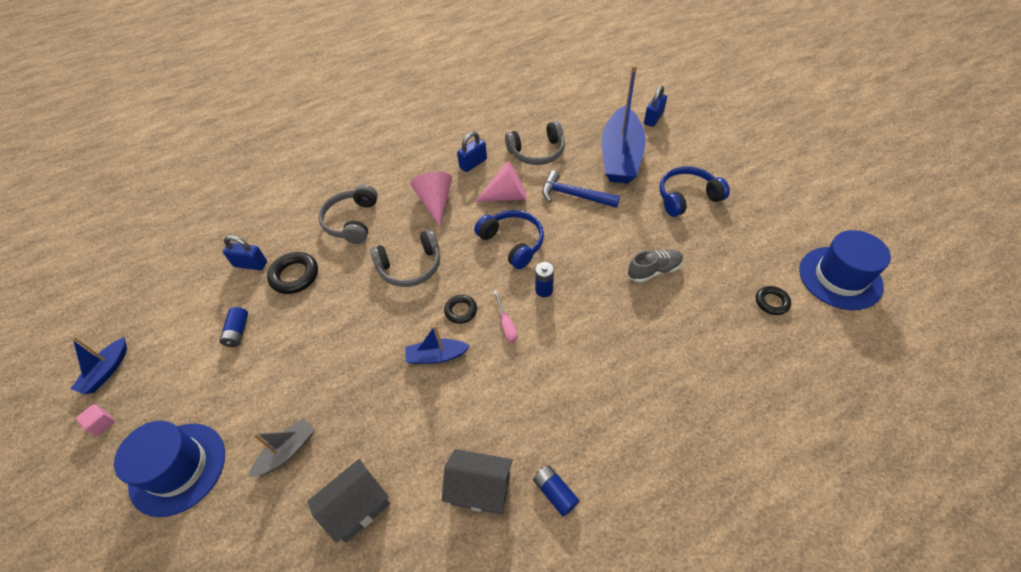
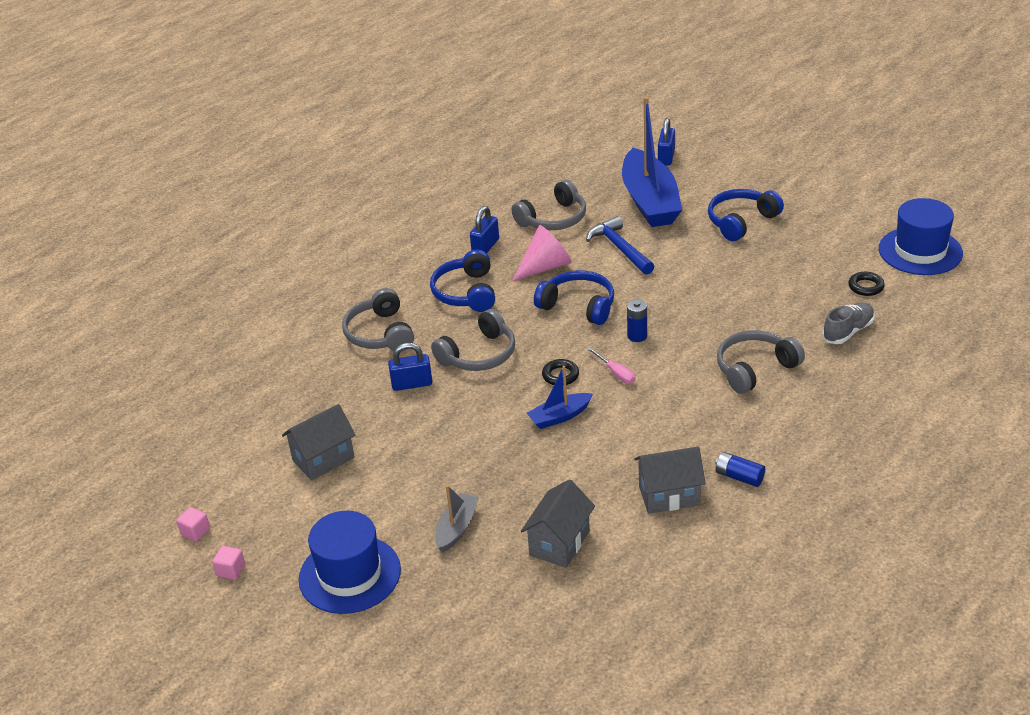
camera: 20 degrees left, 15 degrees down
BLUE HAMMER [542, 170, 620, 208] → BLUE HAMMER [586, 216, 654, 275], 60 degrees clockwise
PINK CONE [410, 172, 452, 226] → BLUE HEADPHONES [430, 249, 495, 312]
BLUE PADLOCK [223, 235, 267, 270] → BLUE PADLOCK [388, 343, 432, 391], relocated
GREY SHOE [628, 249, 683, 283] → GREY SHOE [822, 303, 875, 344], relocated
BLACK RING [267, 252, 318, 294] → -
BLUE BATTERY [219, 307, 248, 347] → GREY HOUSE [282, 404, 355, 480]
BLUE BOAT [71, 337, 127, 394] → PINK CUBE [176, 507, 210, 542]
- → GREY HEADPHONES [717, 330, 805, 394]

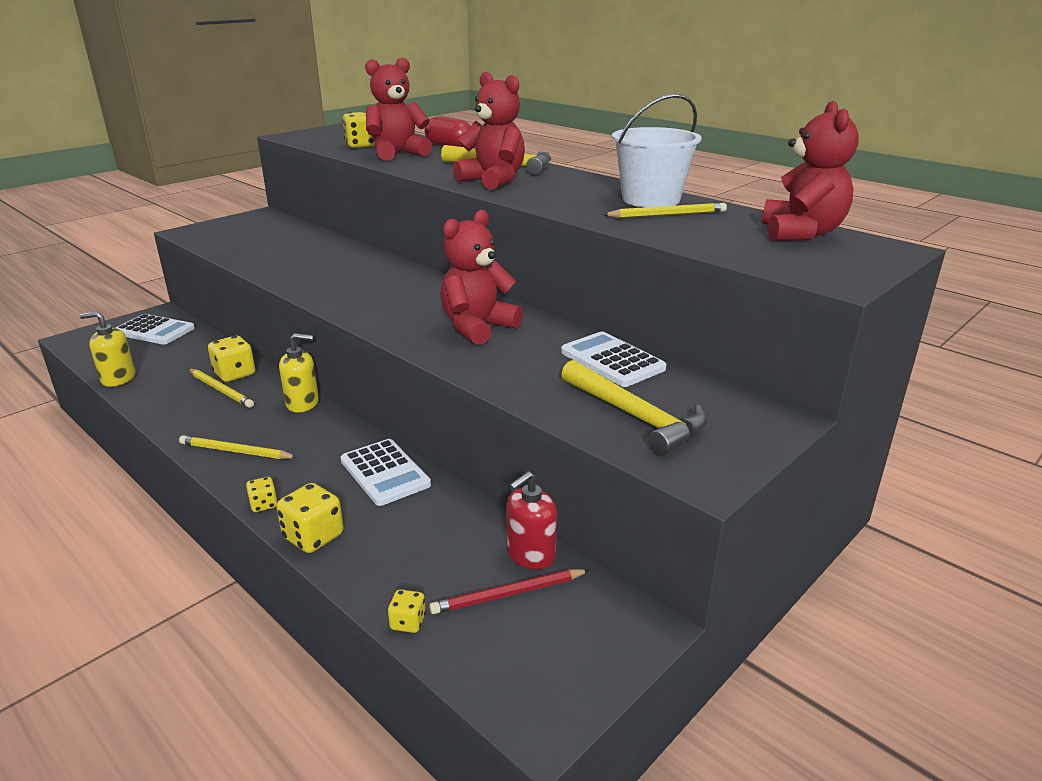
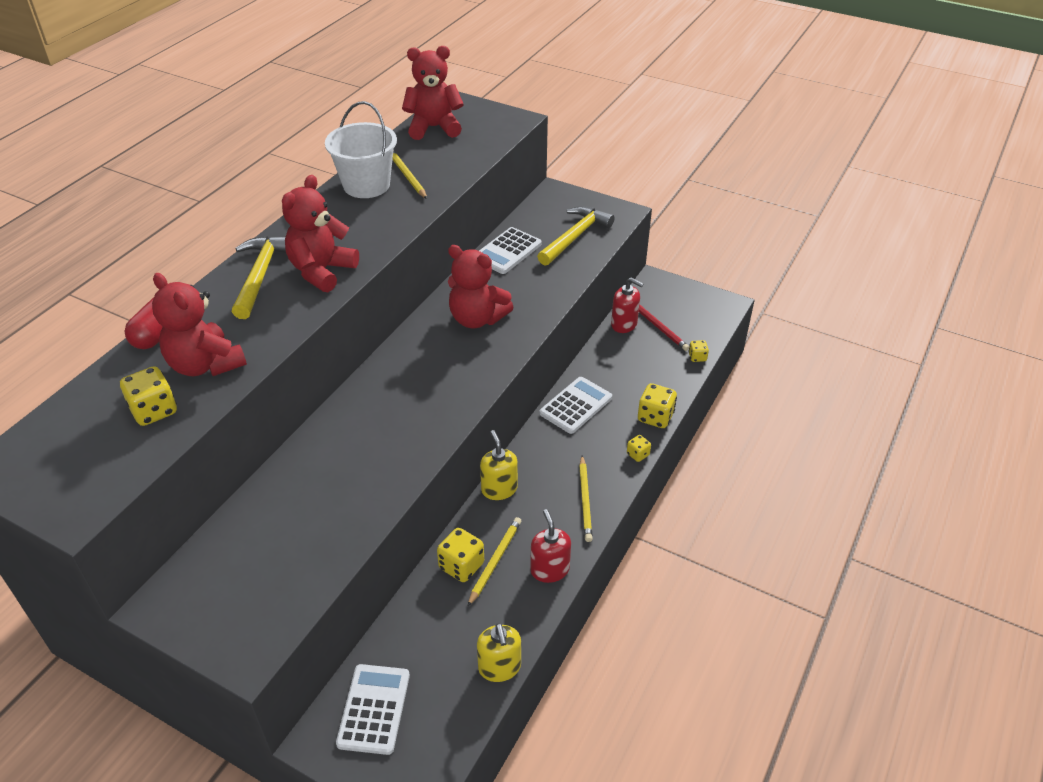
camera: 105 degrees left, 15 degrees up
- → RED SOAP DISPENSER [530, 509, 571, 583]

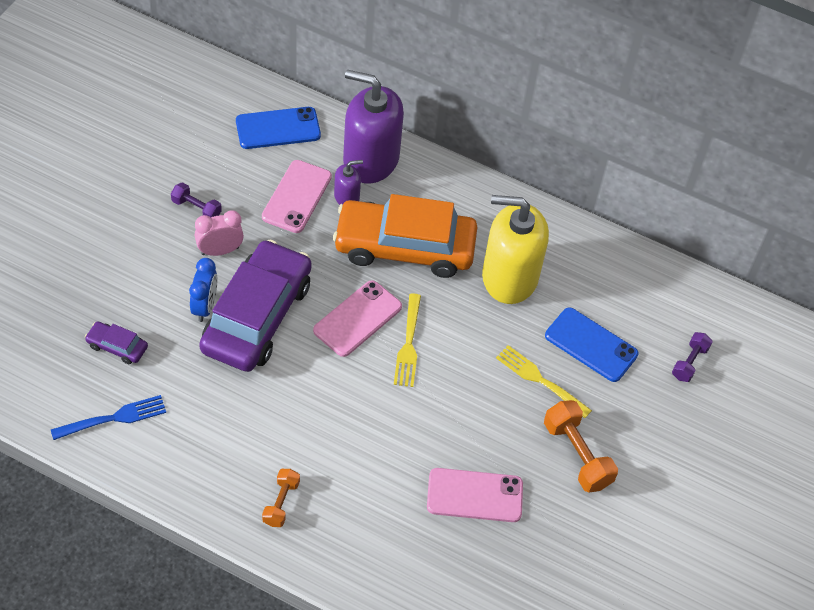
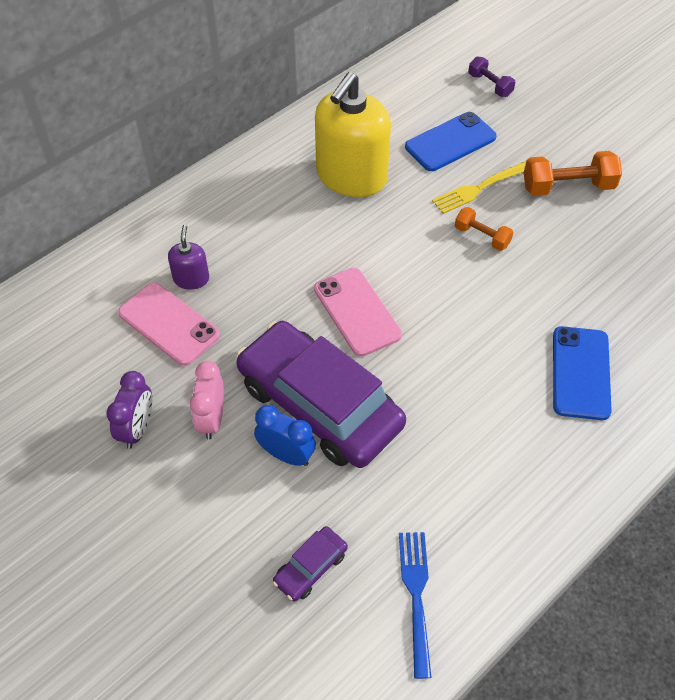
camera: 65 degrees left, 0 degrees up
PURPLE SOAP DISPENSER [343, 70, 404, 184] → -
BLUE PHONE [236, 107, 321, 149] → BLUE PHONE [553, 326, 612, 420], relocated
PURPLE DUMBBELL [171, 183, 222, 217] → PURPLE CLOCK [107, 371, 152, 449]
ORANGE CAR [333, 194, 477, 278] → -
YELLOW FORK [394, 293, 421, 387] → -
PINK PHONE [427, 468, 523, 522] → -
ORANGE DUMBBELL [262, 469, 300, 527] → ORANGE DUMBBELL [455, 207, 513, 251], relocated

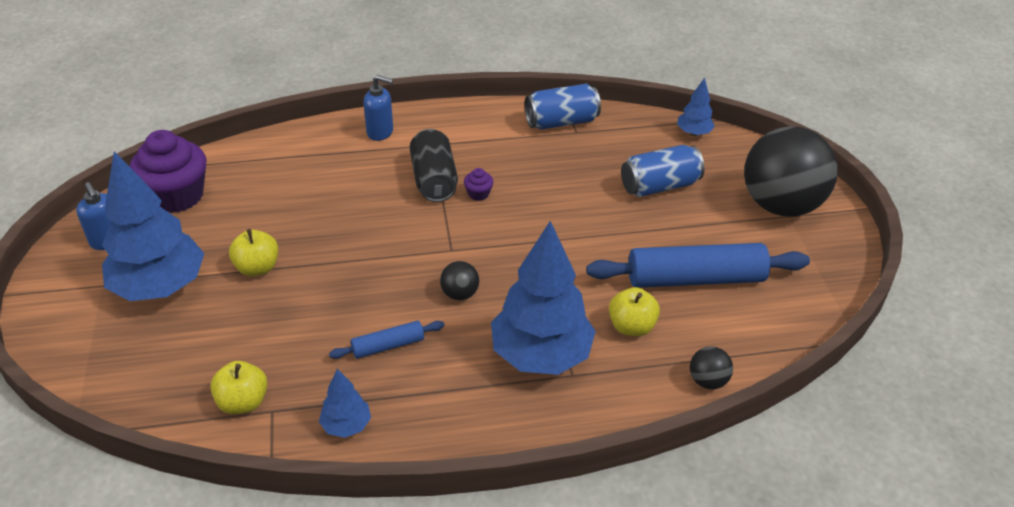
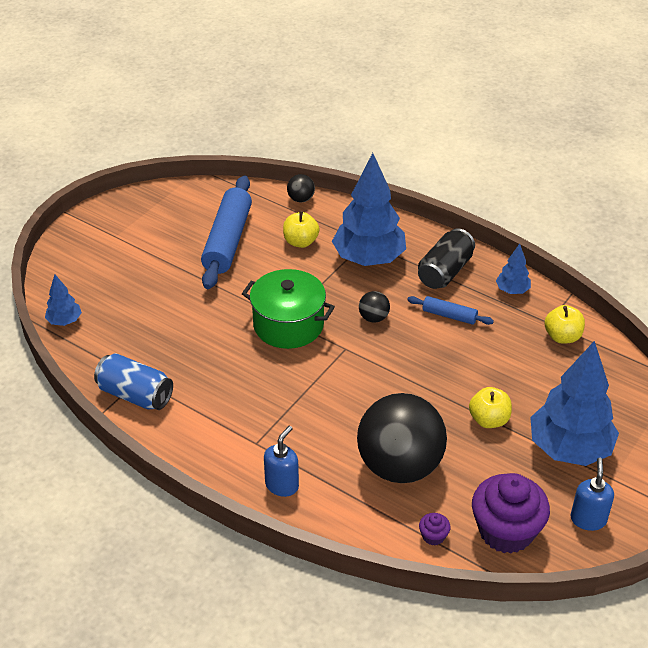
camera: 135 degrees left, 0 degrees up
BLUE SOAP DISPENSER [363, 75, 393, 141] → BLUE SOAP DISPENSER [264, 426, 299, 497], 60 degrees clockwise
BLACK BALL [744, 126, 838, 217] → BLACK BALL [357, 393, 447, 483], relocated
BLACK CAN [409, 129, 458, 202] → BLACK CAN [418, 228, 475, 289], relocated
BLUE CAN [621, 145, 705, 197] → -
PURPLE CUPCAKE [464, 168, 493, 201] → PURPLE CUPCAKE [419, 513, 451, 546], relocated
BLUE ROLLING PIN [586, 243, 810, 288] → BLUE ROLLING PIN [201, 176, 252, 289], 60 degrees clockwise
- → GREEN POT [242, 269, 335, 349]

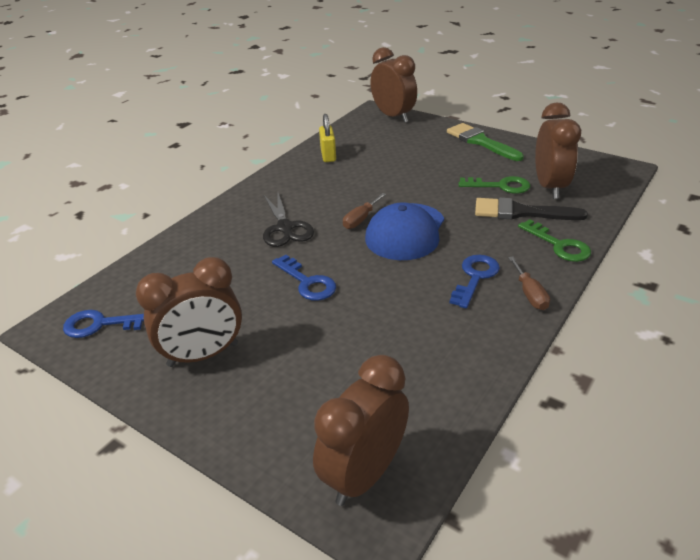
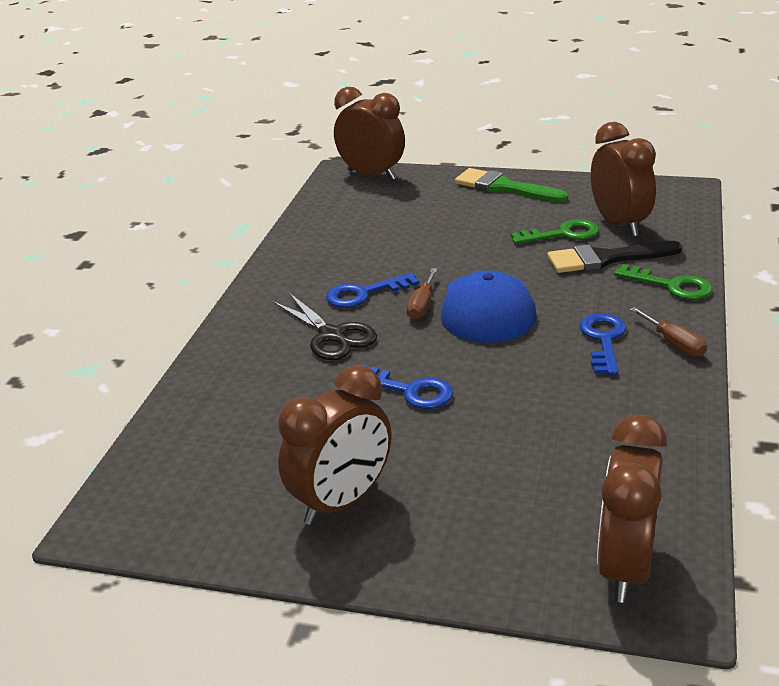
camera: 20 degrees left, 5 degrees down
YELLOW PADLOCK [319, 114, 336, 162] → -
BLUE KEY [63, 310, 145, 338] → BLUE KEY [326, 273, 419, 308], relocated

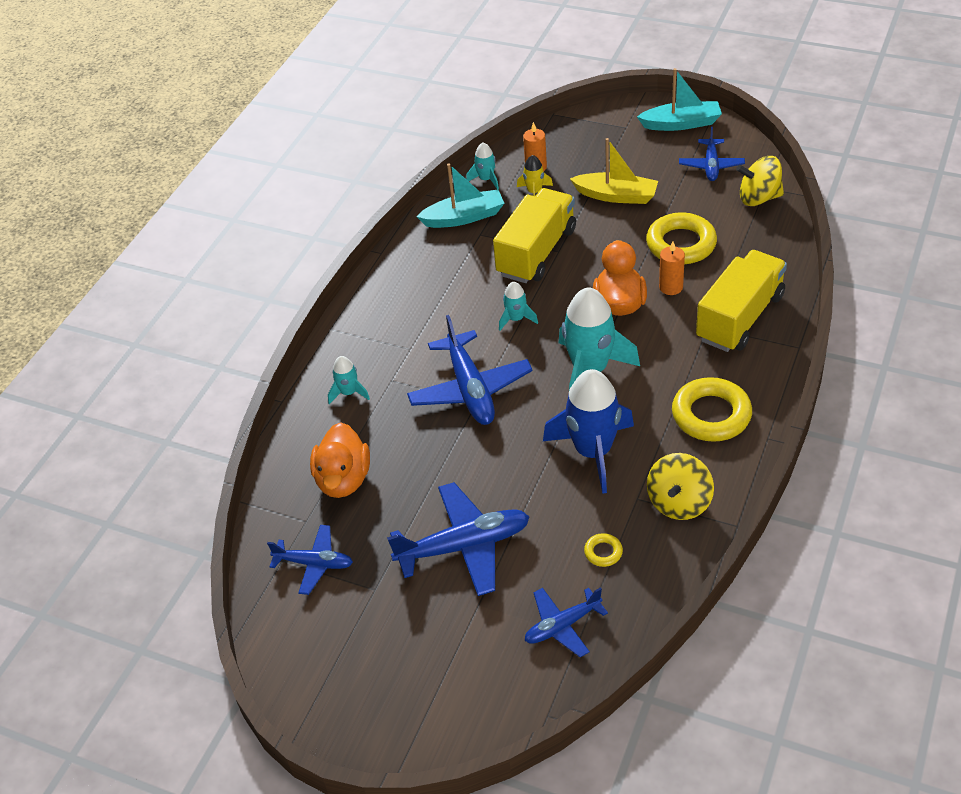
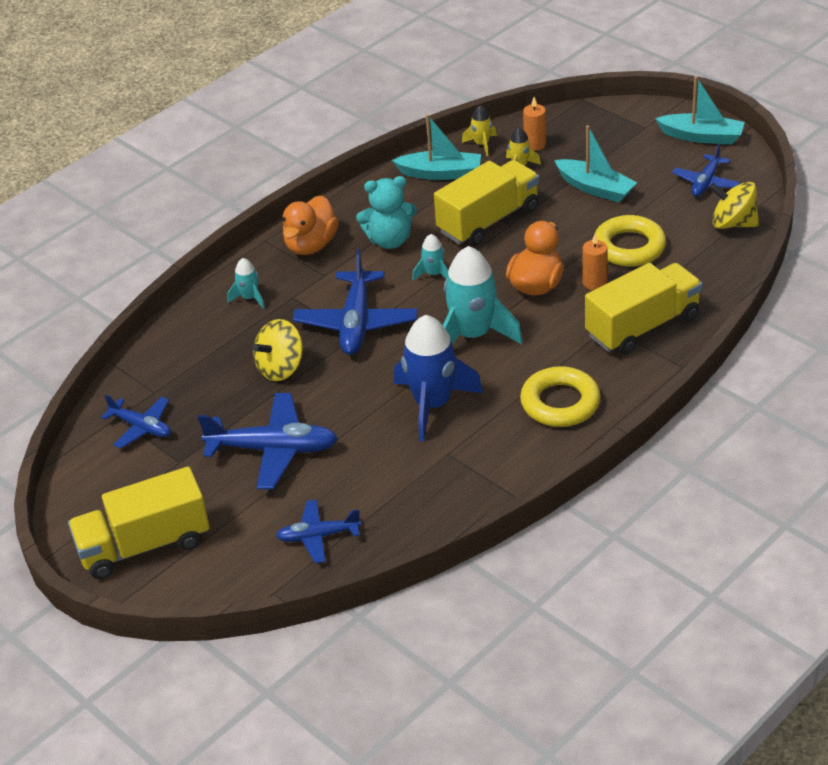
camera: 20 degrees right, 5 degrees down
YELLOW BOAT [570, 138, 658, 204] → TURQUOISE BOAT [554, 125, 637, 202]
TURQUOISE ROCKET [466, 143, 499, 190] → YELLOW ROCKET [462, 105, 497, 156]
ORANGE DUCK [310, 422, 370, 498] → ORANGE DUCK [283, 195, 339, 255], relocated
YELLOW SPINNING TOP [647, 453, 714, 520] → YELLOW SPINNING TOP [253, 319, 303, 381], relocated
YELLOW RING [584, 533, 623, 567] → -
- → TURQUOISE TEDDY BEAR [356, 176, 417, 249]
- → YELLOW TRUCK [68, 466, 210, 579]

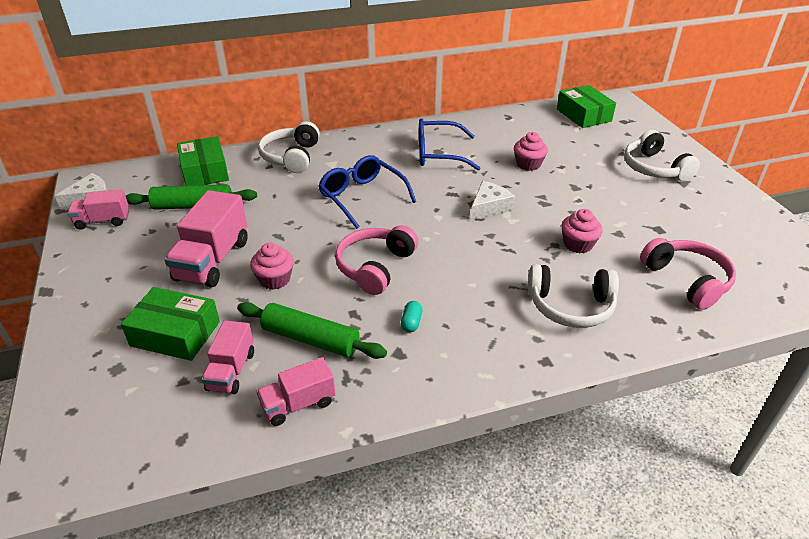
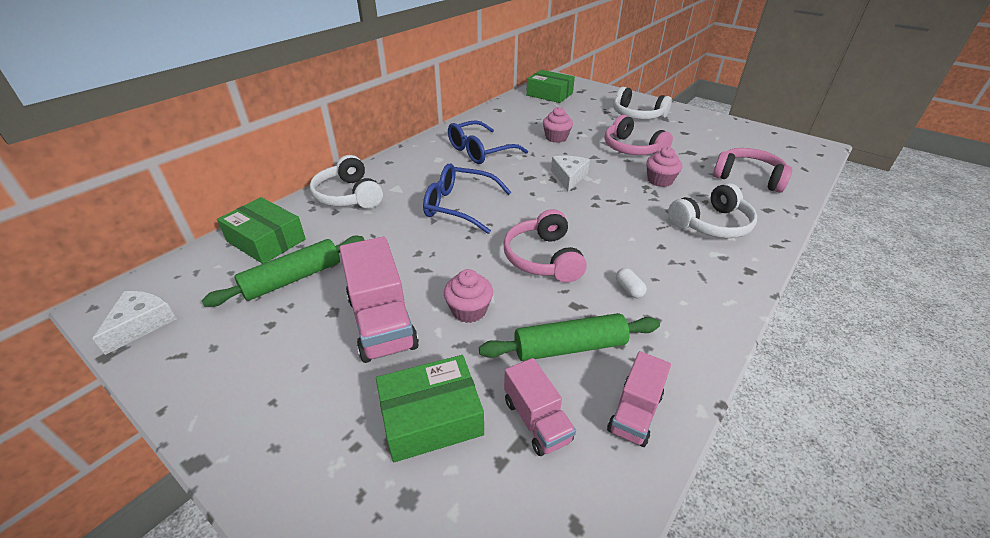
camera: 35 degrees left, 0 degrees up
PINK TRUCK [67, 189, 129, 230] → -
TURQUOISE CAPSULE [401, 301, 423, 332] → WHITE CAPSULE [616, 268, 647, 298]
- → PINK HEADPHONES [605, 115, 673, 155]

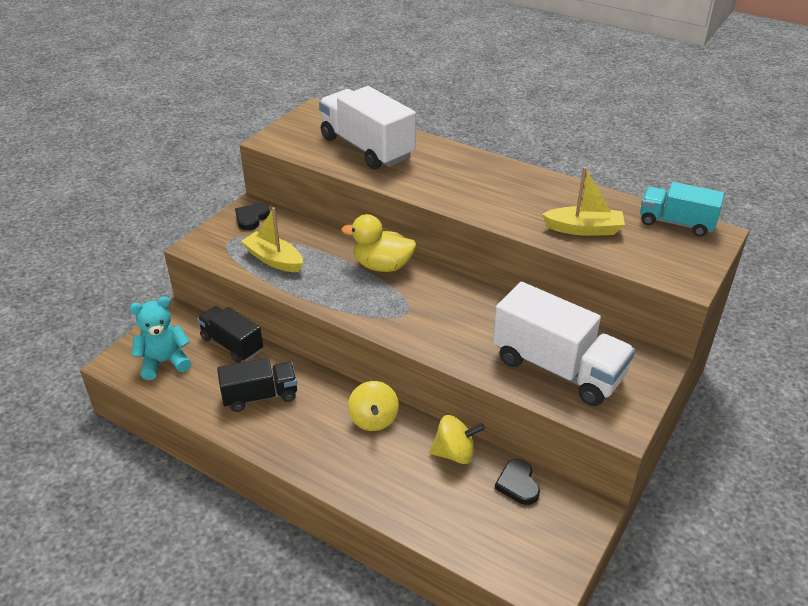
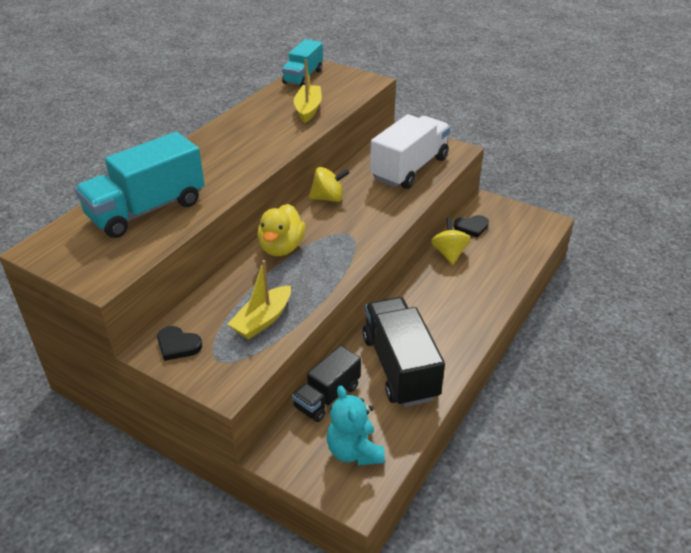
camera: 90 degrees left, 0 degrees up
WHITE TRUCK [319, 86, 416, 169] → TURQUOISE TRUCK [75, 132, 205, 238]
BLACK TRUCK [217, 358, 297, 412] → BLACK TRUCK [362, 297, 445, 407], x1.63
YELLOW SPINNING TOP [348, 381, 399, 431] → YELLOW SPINNING TOP [309, 167, 350, 202], relocated

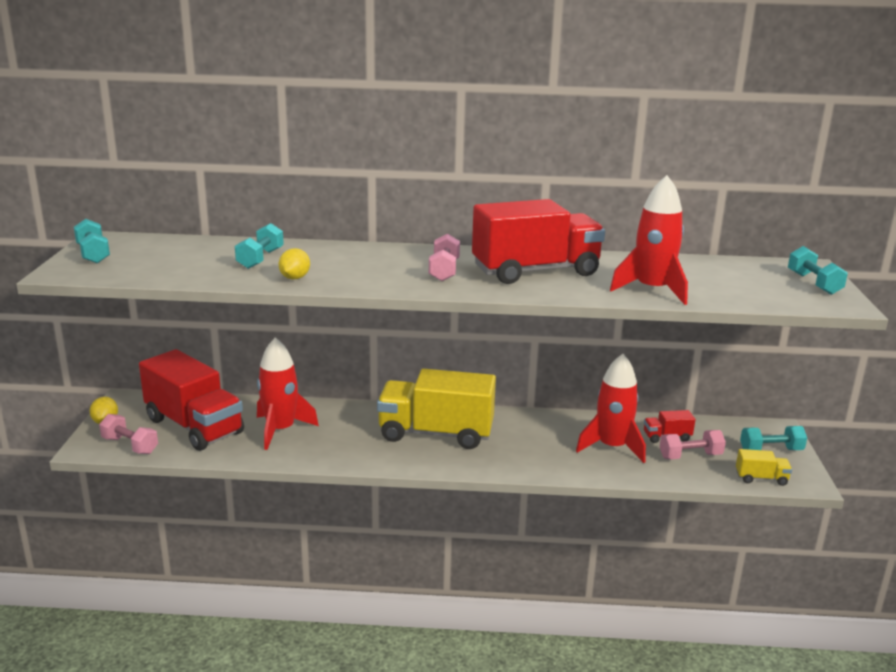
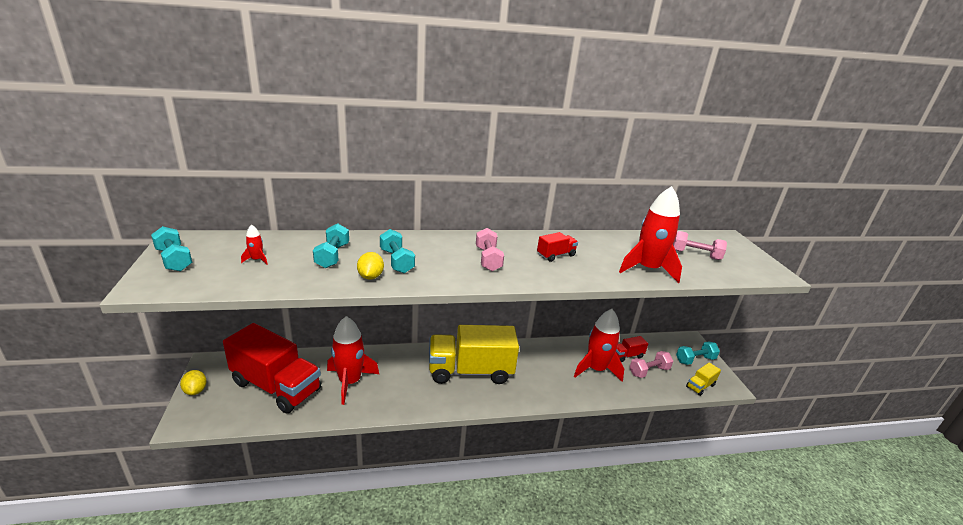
camera: 15 degrees left, 5 degrees up
RED TRUCK [472, 199, 605, 284] → RED TRUCK [537, 232, 578, 262], x0.42
TURQUOISE DUMBBELL [788, 246, 848, 295] → TURQUOISE DUMBBELL [380, 229, 415, 273], relocated
PINK DUMBBELL [99, 414, 158, 454] → PINK DUMBBELL [673, 231, 727, 260], relocated
YELLOW TRUCK [736, 449, 792, 486] → YELLOW TRUCK [686, 363, 721, 396], 150 degrees clockwise
- → RED ROCKET [241, 224, 268, 265]

